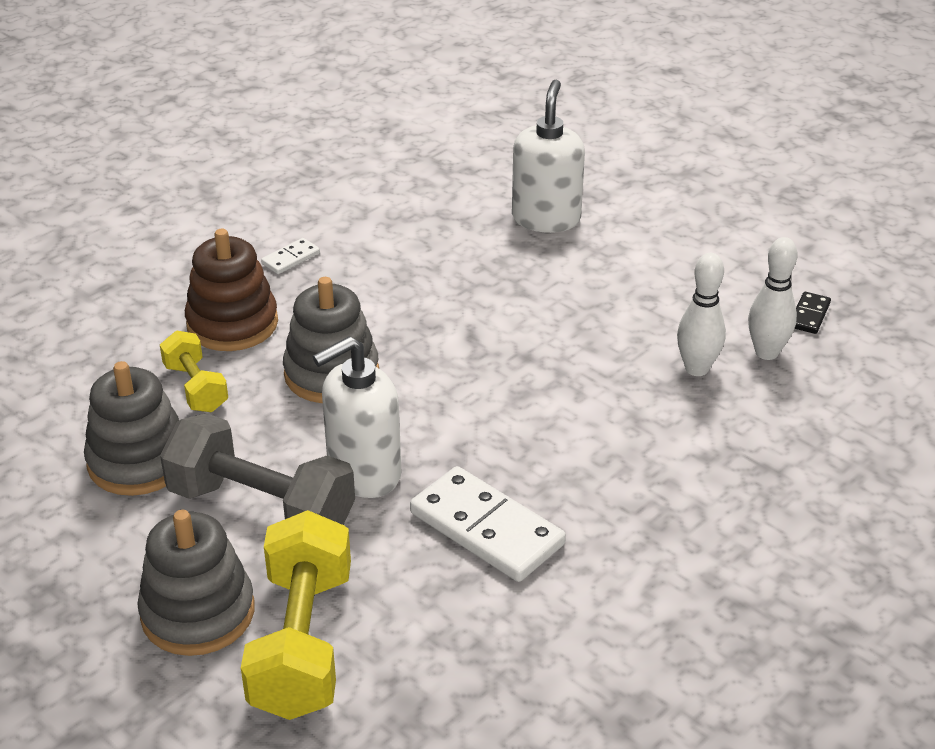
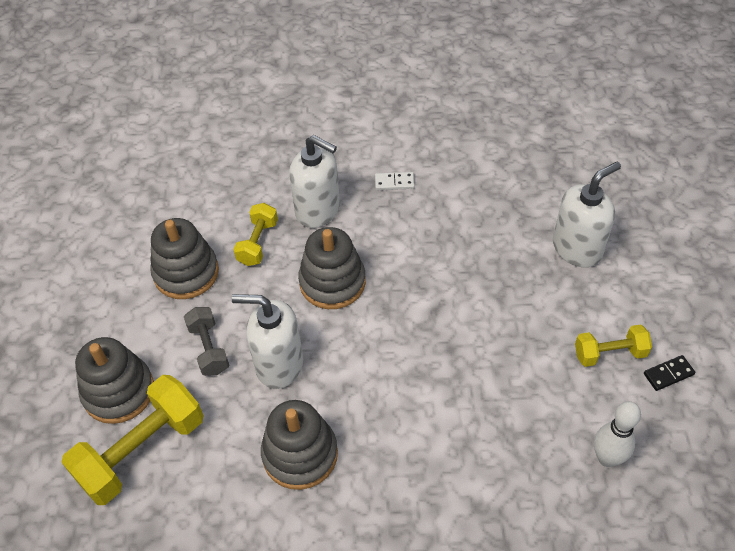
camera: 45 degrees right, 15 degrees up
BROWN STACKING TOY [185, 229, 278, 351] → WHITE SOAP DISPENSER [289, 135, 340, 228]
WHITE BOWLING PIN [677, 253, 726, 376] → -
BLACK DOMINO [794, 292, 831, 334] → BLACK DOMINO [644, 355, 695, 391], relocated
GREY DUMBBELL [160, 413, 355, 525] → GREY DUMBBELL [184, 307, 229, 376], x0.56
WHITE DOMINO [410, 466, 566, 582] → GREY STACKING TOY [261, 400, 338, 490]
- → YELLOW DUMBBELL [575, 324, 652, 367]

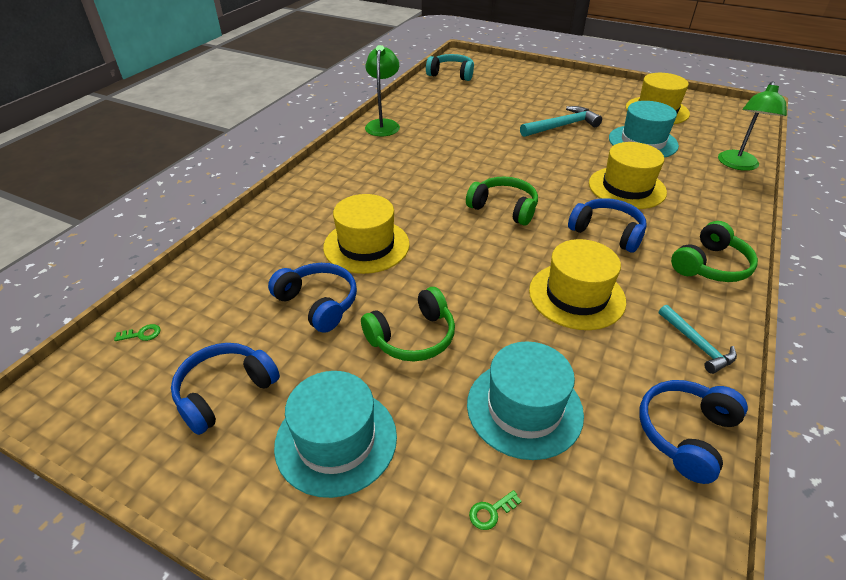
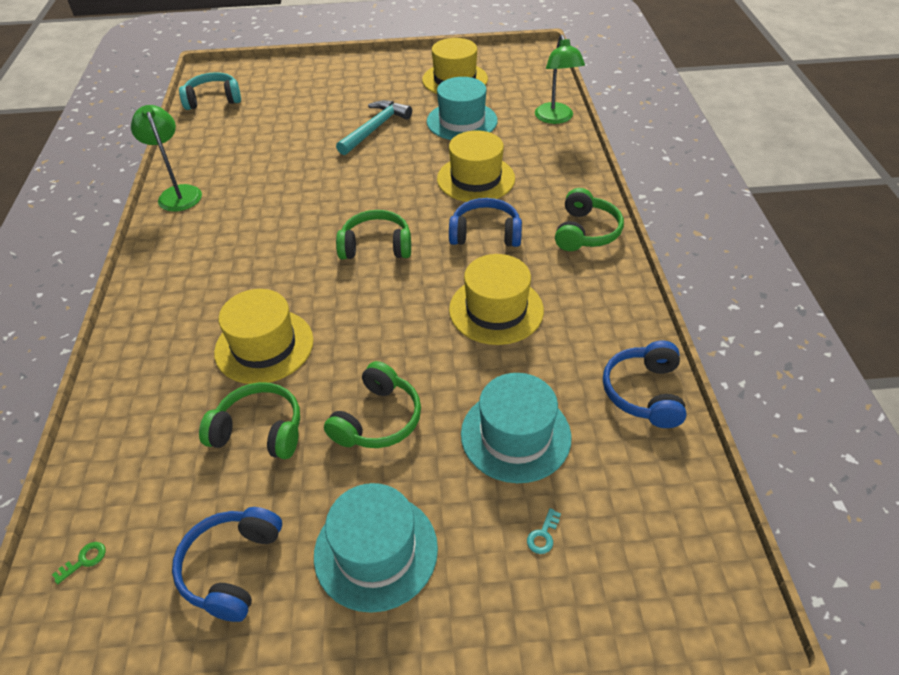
camera: 30 degrees left, 5 degrees up
BLUE HEADPHONES [268, 263, 357, 333] → GREEN HEADPHONES [199, 382, 300, 459]
TURQUOISE HAMMER [659, 305, 737, 374] → -
GREEN KEY [469, 490, 522, 530] → TURQUOISE KEY [527, 508, 561, 554]

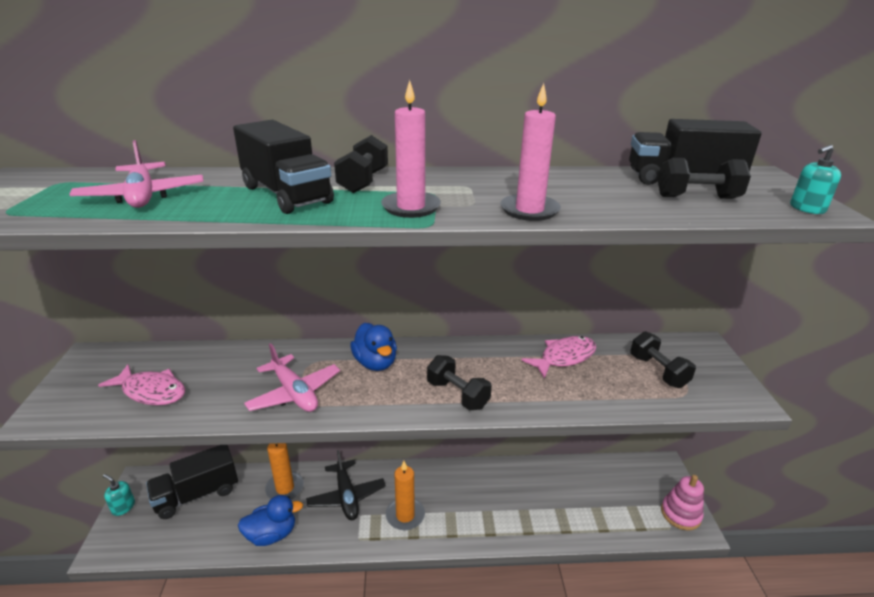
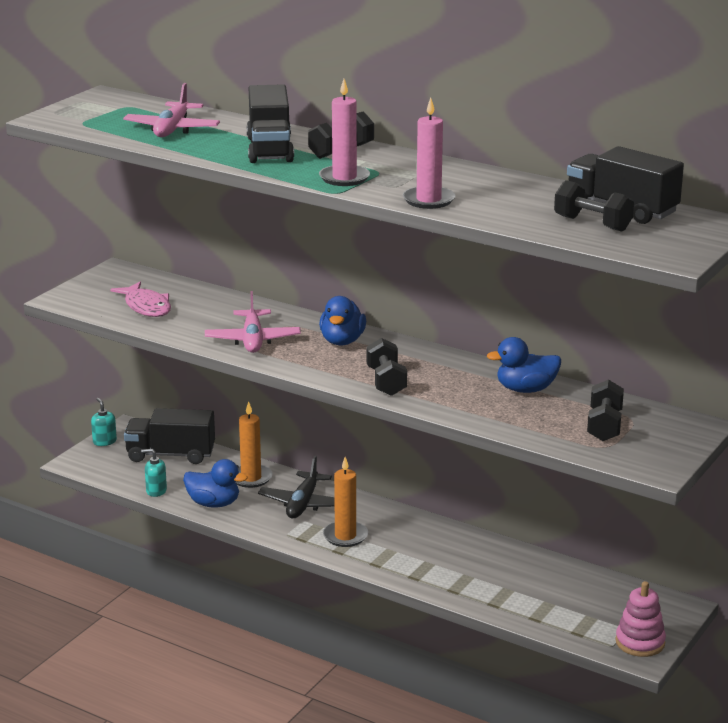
camera: 35 degrees right, 5 degrees down
TURQUOISE SOAP DISPENSER [790, 145, 841, 214] → TURQUOISE SOAP DISPENSER [141, 449, 167, 497], relocated
PINK FISH [521, 336, 596, 379] → BLUE DUCK [487, 337, 561, 393]

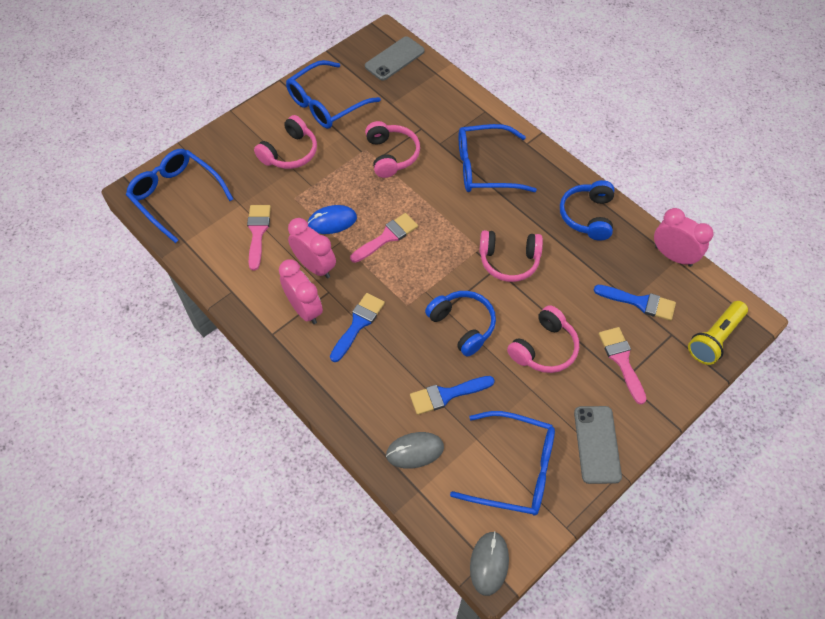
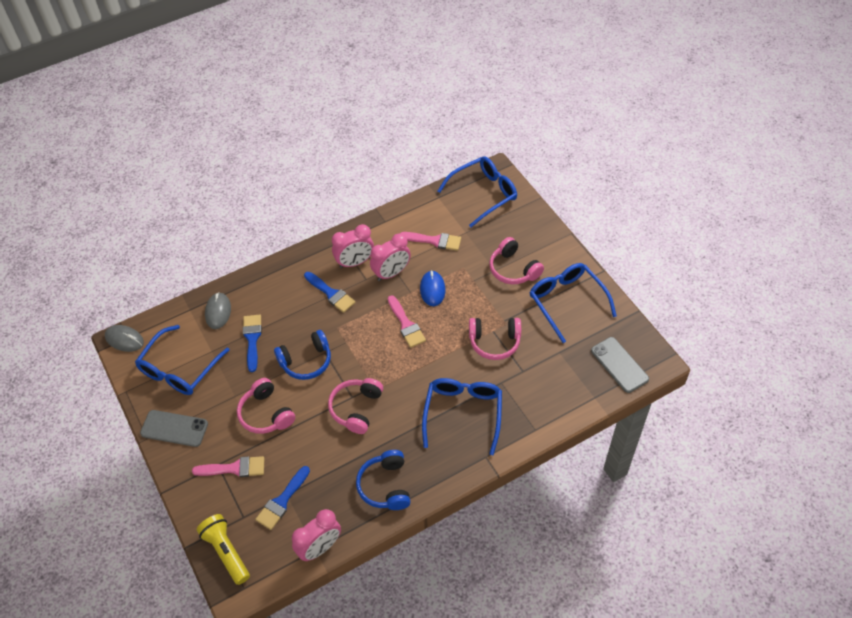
camera: 105 degrees right, 5 degrees down
BLUE HEADPHONES [560, 180, 614, 241] → BLUE HEADPHONES [356, 450, 411, 510], 120 degrees counterclockwise

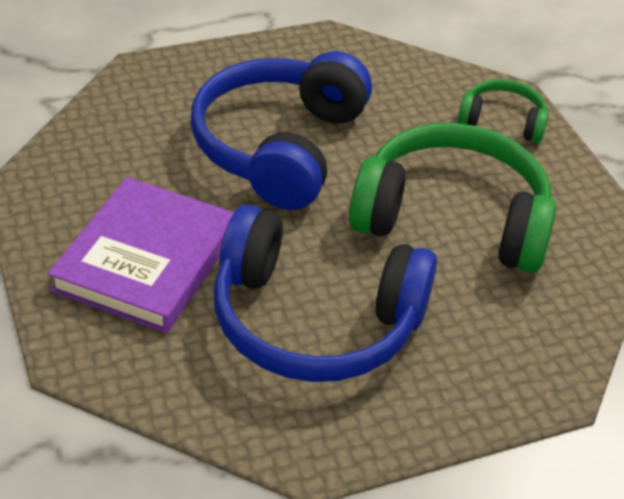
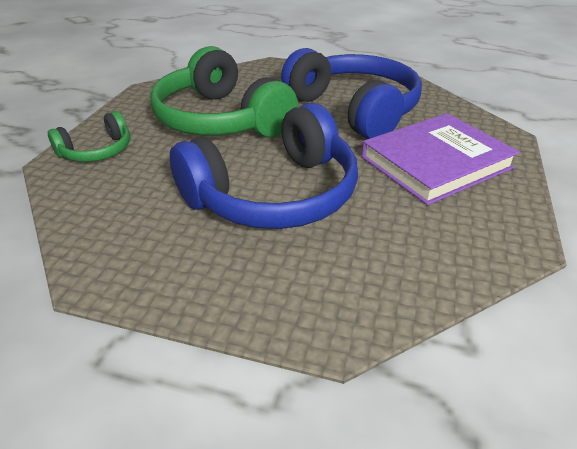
camera: 140 degrees left, 5 degrees down
GREEN HEADPHONES [458, 79, 549, 143] → GREEN HEADPHONES [48, 111, 130, 162], 90 degrees counterclockwise

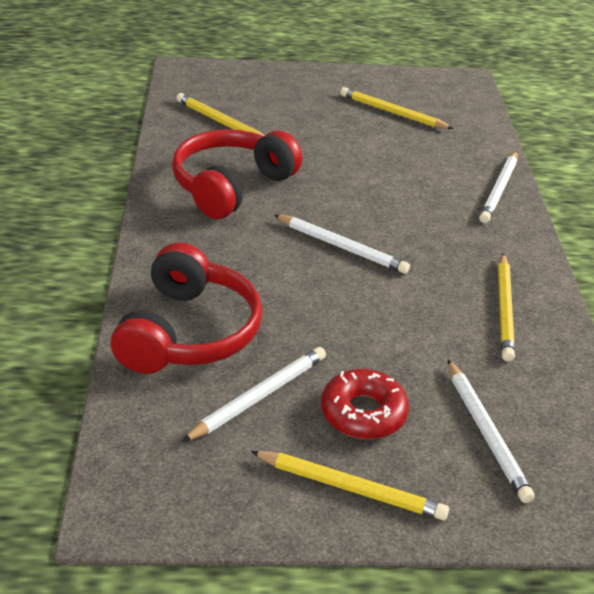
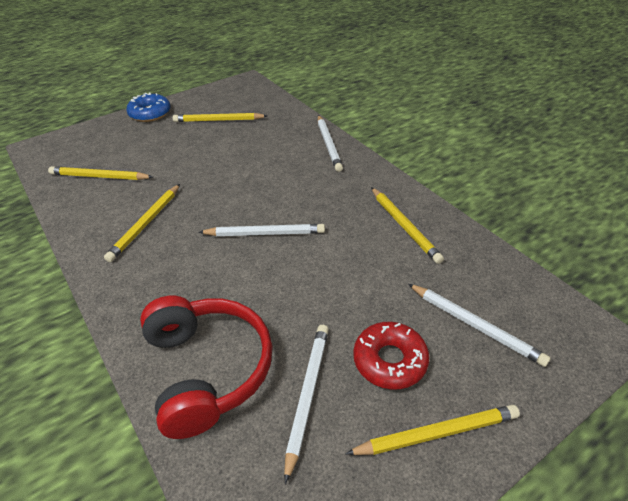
camera: 30 degrees left, 5 degrees up
RED HEADPHONES [172, 129, 302, 219] → YELLOW PENCIL [104, 184, 180, 262]
- → BLUE DONUT [126, 92, 171, 122]

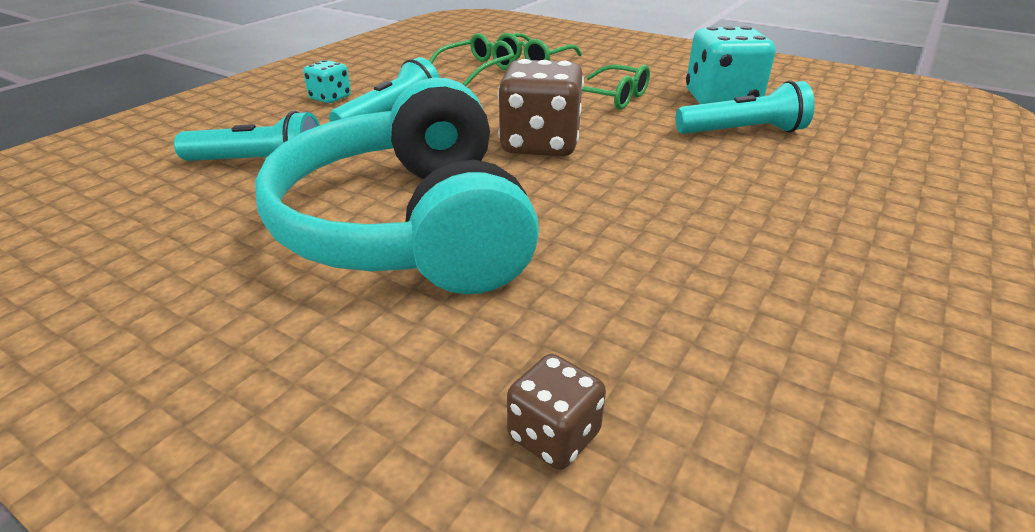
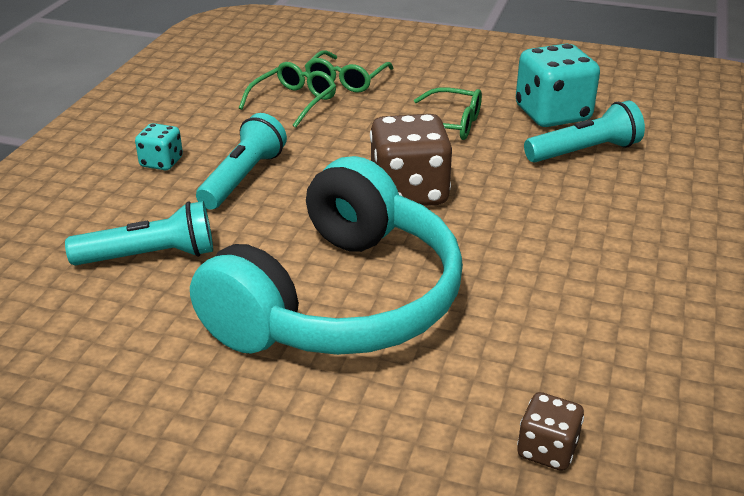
camera: 15 degrees left, 0 degrees up
TURQUOISE HEADPHONES [255, 77, 539, 294] → TURQUOISE HEADPHONES [190, 156, 463, 355], 120 degrees counterclockwise

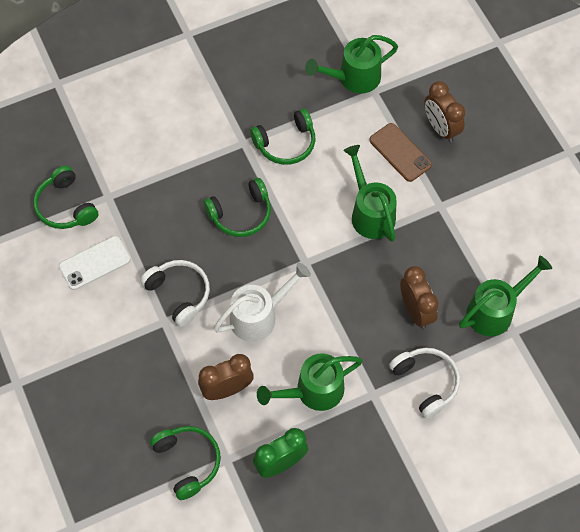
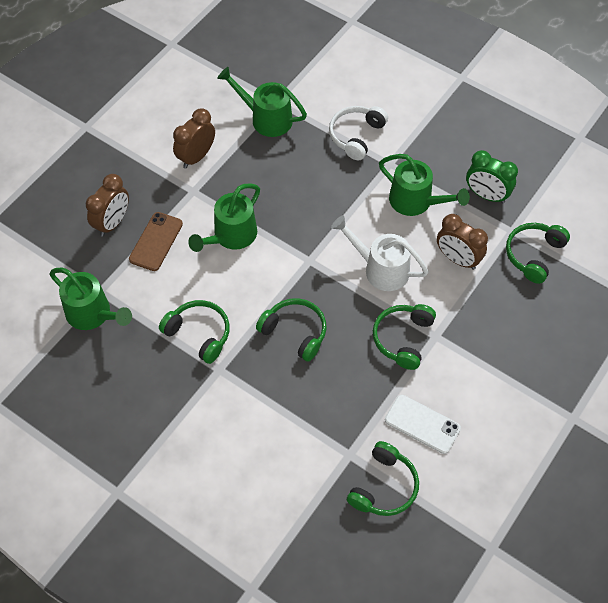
camera: 120 degrees left, 5 degrees down
WHITE HEADPHONES [140, 260, 210, 327] → GREEN HEADPHONES [373, 304, 436, 370]
BROWN CLOCK [400, 266, 439, 329] → BROWN CLOCK [173, 108, 215, 169], relocated

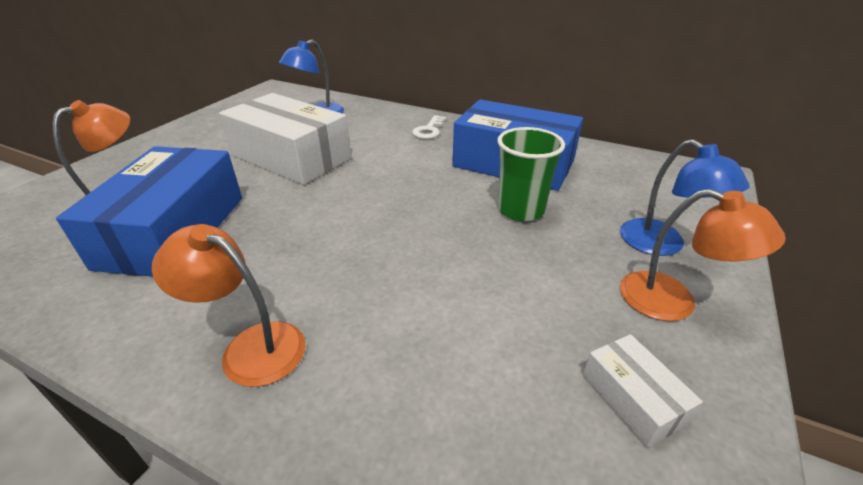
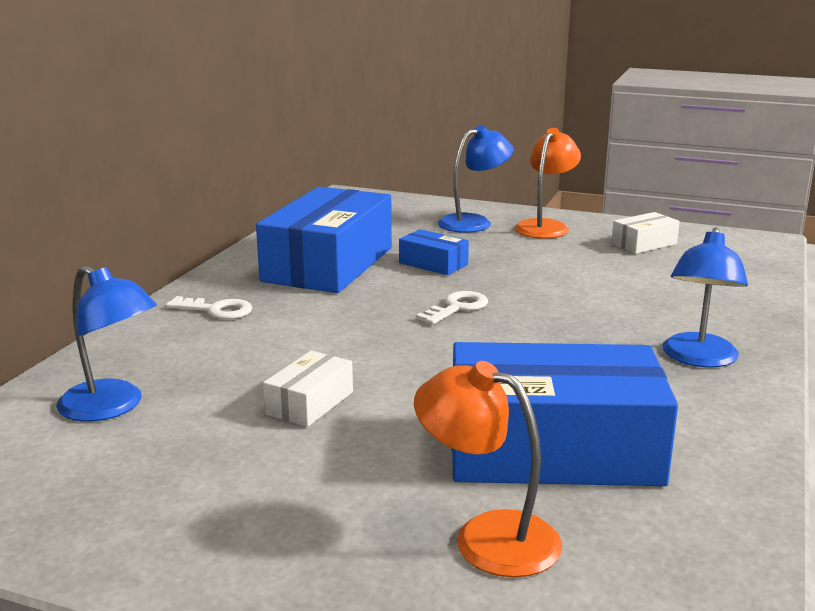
camera: 95 degrees left, 15 degrees down
WHITE BOX [219, 93, 351, 185] → WHITE BOX [263, 351, 353, 427], x0.44
GREEN CUP [498, 127, 565, 221] → BLUE BOX [399, 229, 469, 275]
ORANGE LAMP [152, 224, 306, 387] → BLUE LAMP [662, 227, 748, 368]
- → WHITE KEY [416, 291, 488, 325]

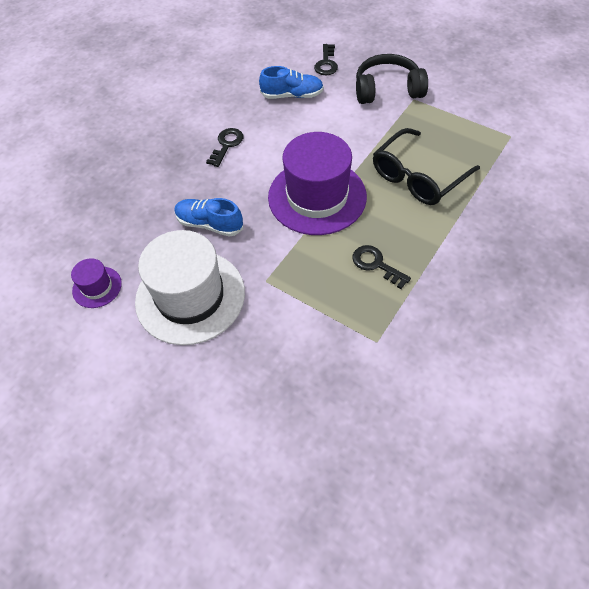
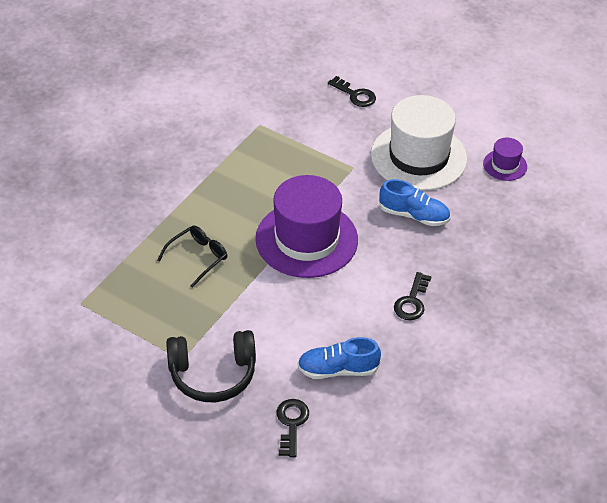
camera: 175 degrees right, 10 degrees down
BLACK GLASSES [373, 128, 480, 205] → BLACK GLASSES [157, 225, 227, 288], x0.61
BLACK KEY [352, 245, 411, 289] → BLACK KEY [328, 76, 376, 107], relocated

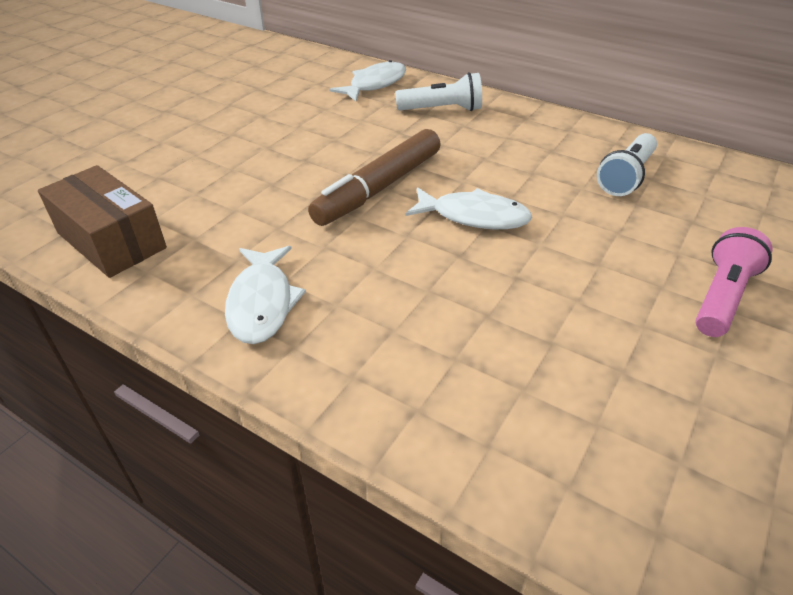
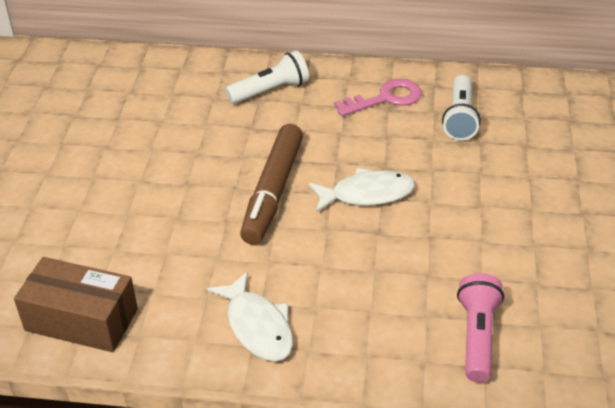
camera: 25 degrees left, 0 degrees up
WHITE FISH [329, 60, 406, 101] → -
PINK FLASHLIGHT [695, 227, 772, 337] → PINK FLASHLIGHT [457, 273, 504, 382], relocated
- → PINK KEY [334, 79, 422, 116]

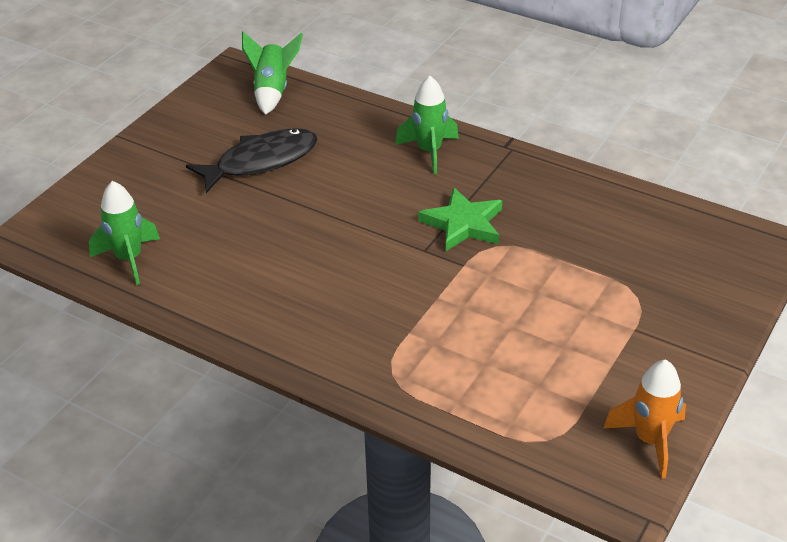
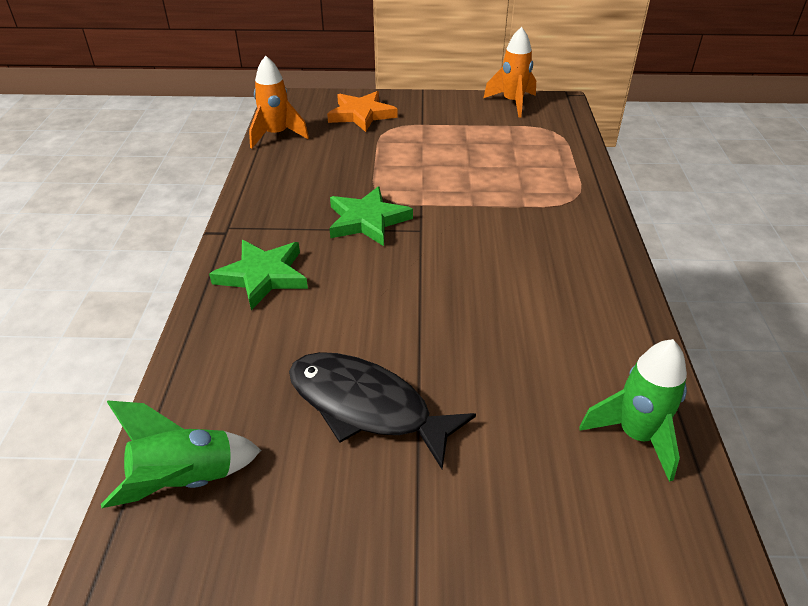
camera: 120 degrees left, 0 degrees up
GREEN ROCKET [395, 76, 459, 174] → GREEN STAR [209, 240, 308, 310]
- → ORANGE ROCKET [249, 56, 309, 148]
- → ORANGE STAR [327, 91, 398, 132]

